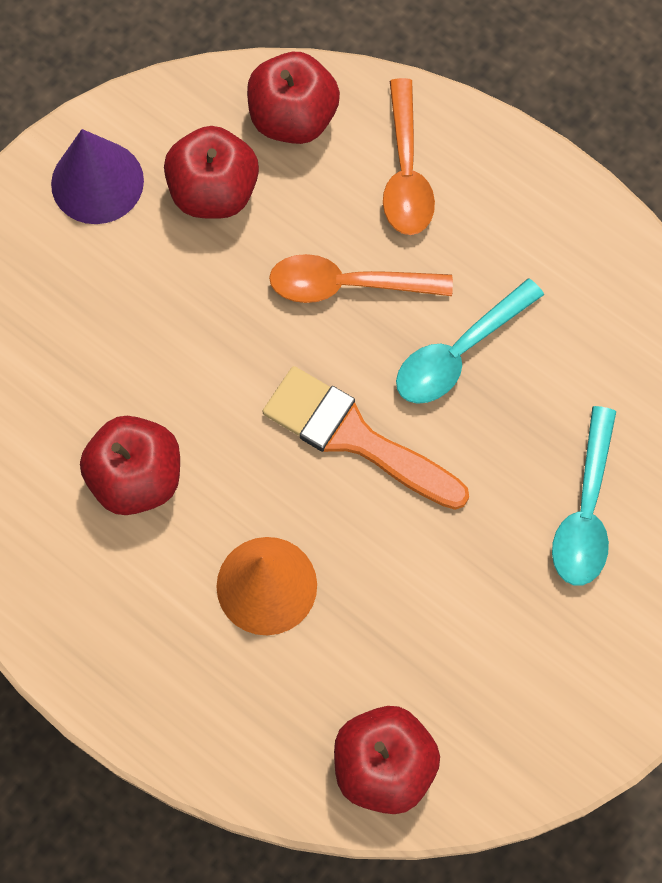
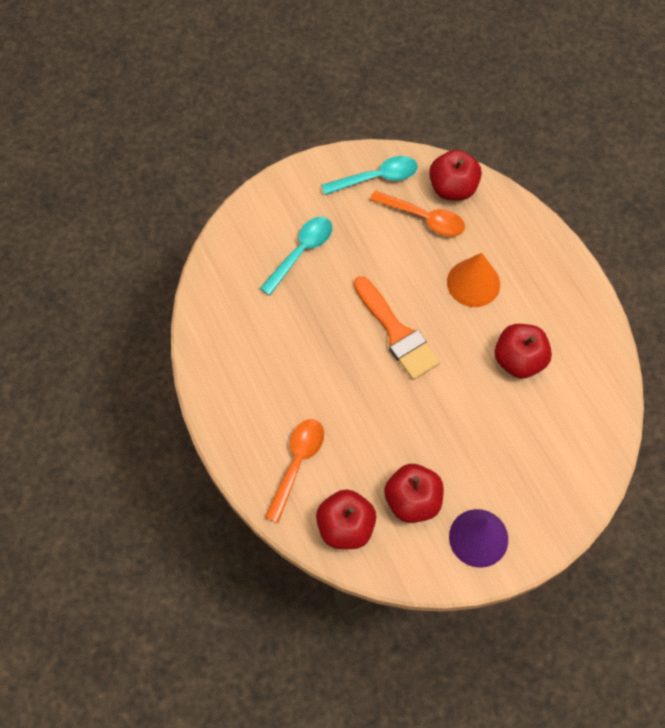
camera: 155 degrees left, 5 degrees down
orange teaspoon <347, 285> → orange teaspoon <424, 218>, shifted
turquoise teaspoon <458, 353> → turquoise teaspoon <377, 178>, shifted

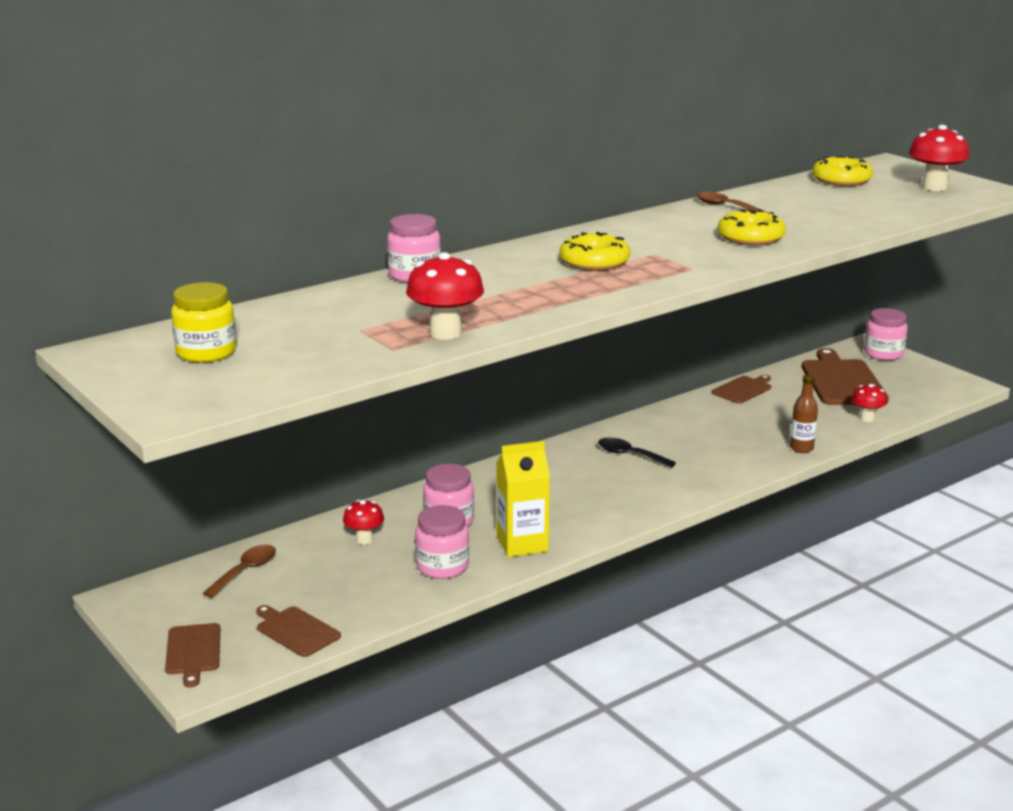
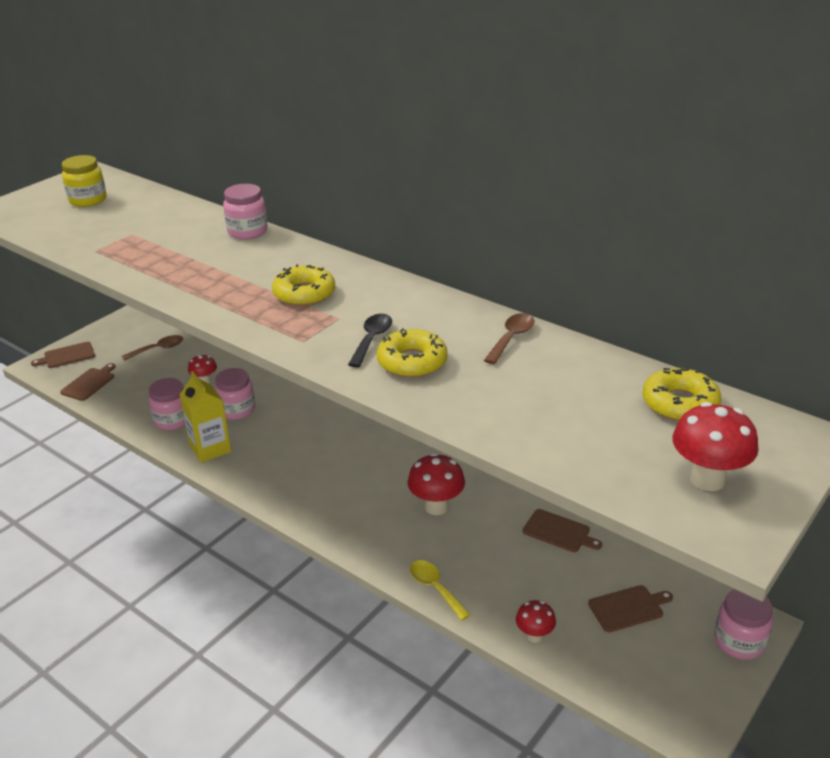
camera: 75 degrees right, 10 degrees up
crimson mushroom <445, 333> → crimson mushroom <436, 506>, shifted
ebony teaspoon <630, 455> → ebony teaspoon <372, 339>, shifted
russet bottle <801, 448> → yellow teaspoon <435, 588>
russet teaspoon <245, 571> → russet teaspoon <158, 349>, 45 degrees counterclockwise
russet chopping board <842, 381> → russet chopping board <628, 608>, x0.55

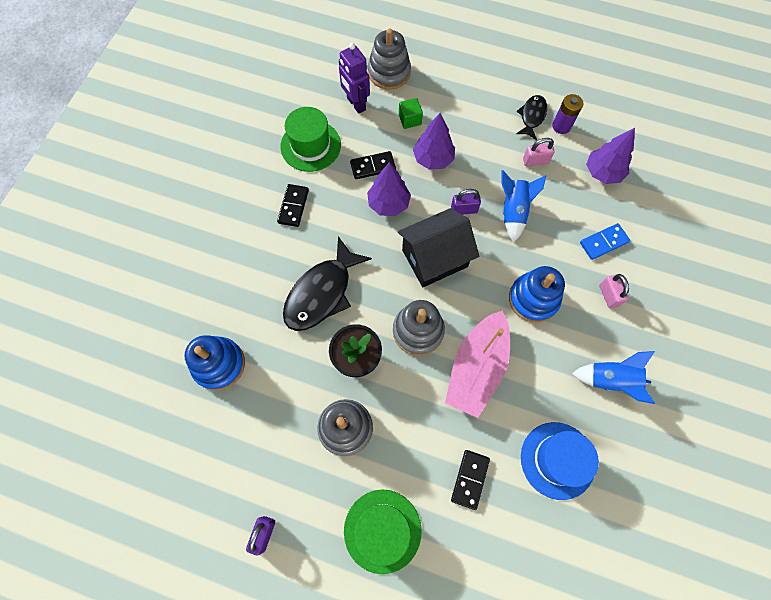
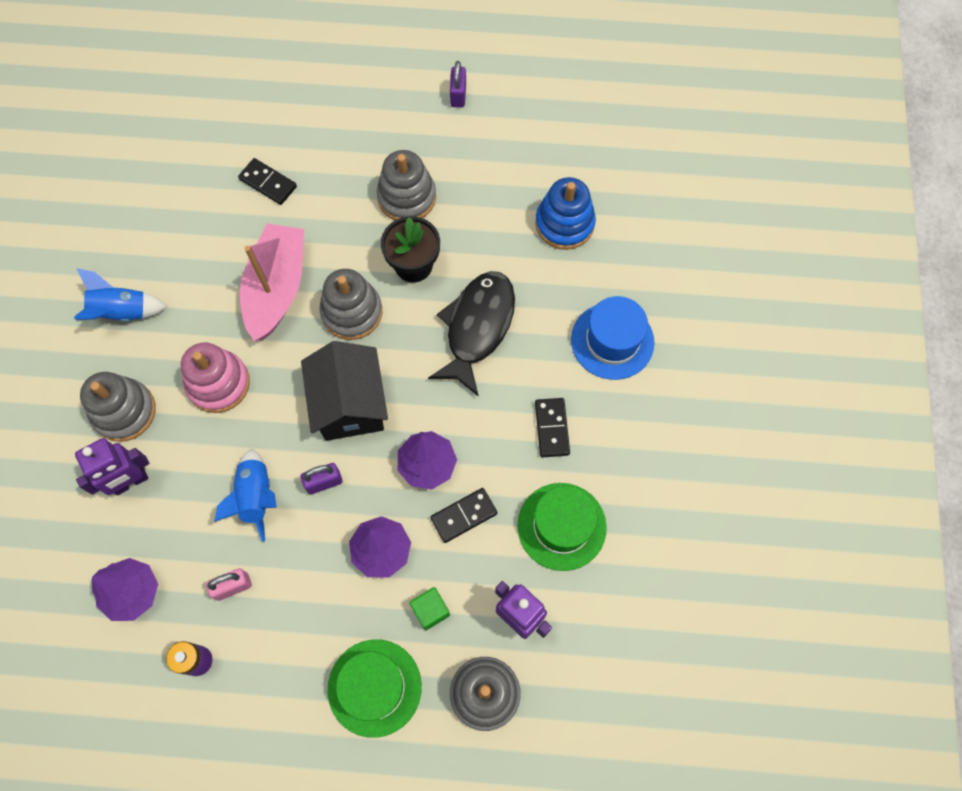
camera: 165 degrees right, 0 degrees up
ebony fish figure <532, 116> → -
emerald top hat <382, 530> → emerald top hat <374, 687>, shifted
cobalt top hat <557, 460> → cobalt top hat <612, 341>, shifted
cobalt domino tile <603, 242> → royal purple robot figure <130, 482>
pink lock <608, 295> → gray stacking toy <124, 411>
cobalt stacking toy <533, 299> → pink stacking toy <218, 383>
ebony toy house <435, 258> → ebony toy house <349, 404>, 60 degrees counterclockwise
ebony domino tile <469, 479> → ebony domino tile <268, 183>, 60 degrees counterclockwise

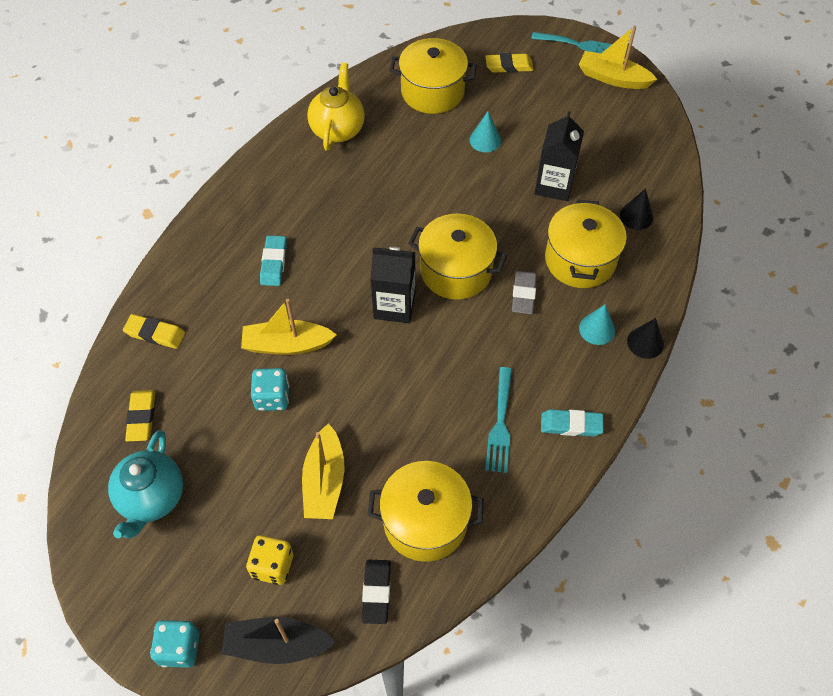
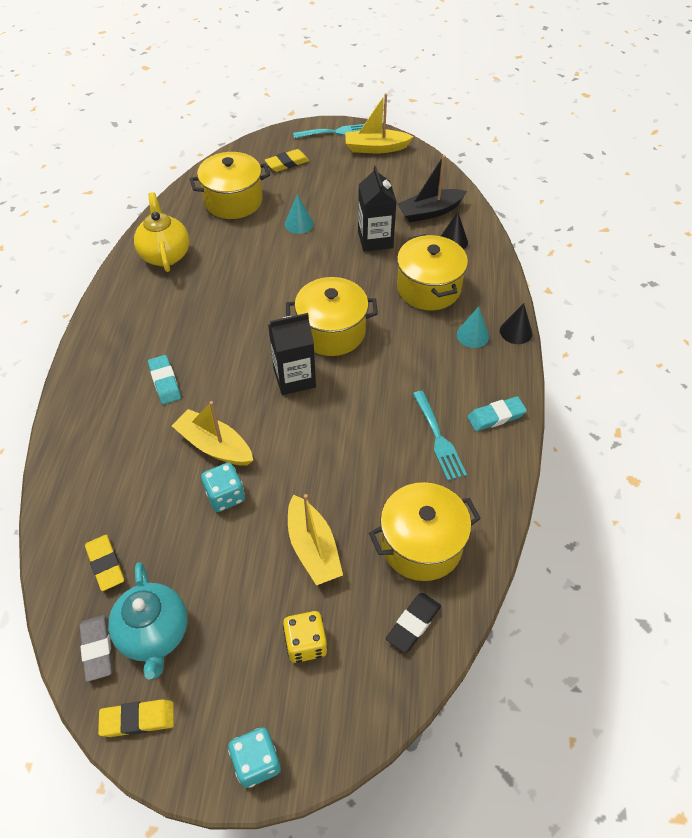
camera: 25 degrees left, 5 degrees down
yellow eraser <155, 334> → yellow eraser <138, 719>, shifted
ebony boat <277, 645> → ebony boat <430, 212>, shifted
gray eraser <523, 294> → gray eraser <97, 649>, shifted
yellow boat <287, 345> → yellow boat <214, 446>, 60 degrees clockwise
ebony eraser <376, 592> → ebony eraser <413, 624>, 60 degrees clockwise

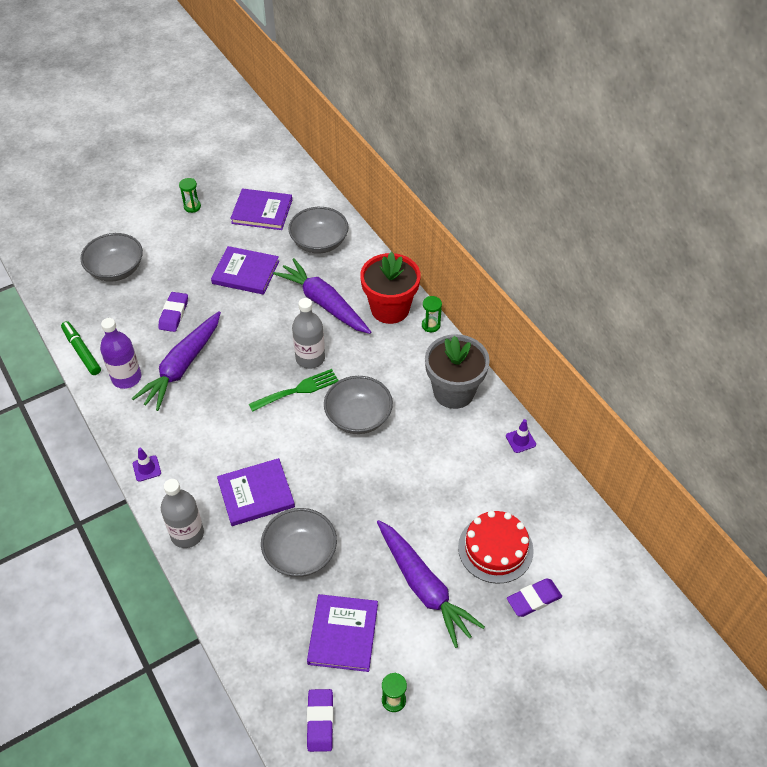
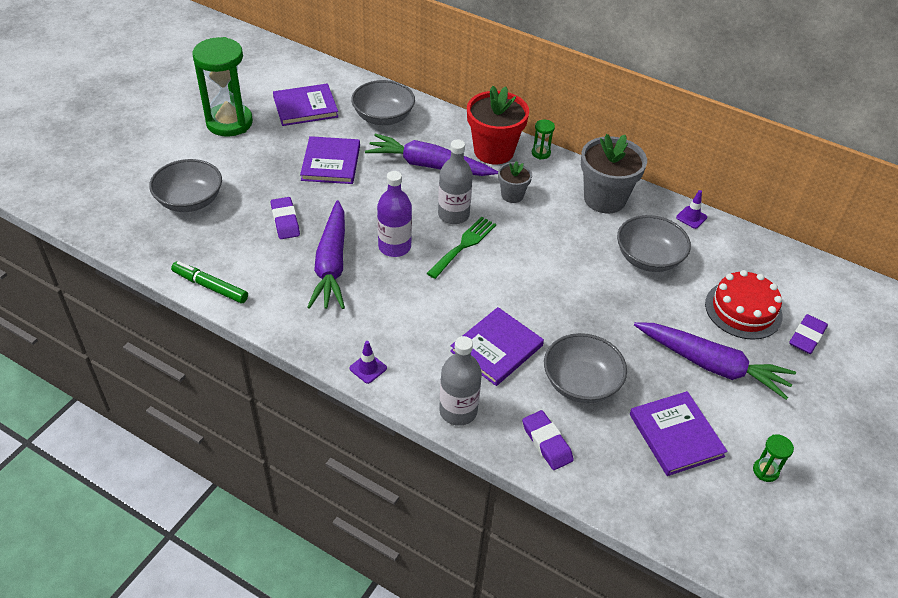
camera: 30 degrees left, 5 degrees down
- → gray plant pot <512, 195>
royal purple bottle <126, 378> → royal purple bottle <394, 247>, shifted
royal purple eraser <320, 721> → royal purple eraser <547, 442>, shifted
gray serving bowl <358, 417> → gray serving bowl <648, 258>, shifted
royal purple book <245, 272> → royal purple book <331, 163>, 75 degrees counterclockwise
emerald sand timer <192, 207> → emerald sand timer <229, 122>, x2.43

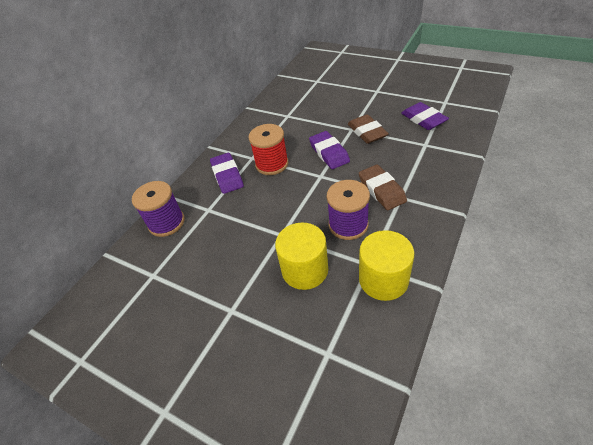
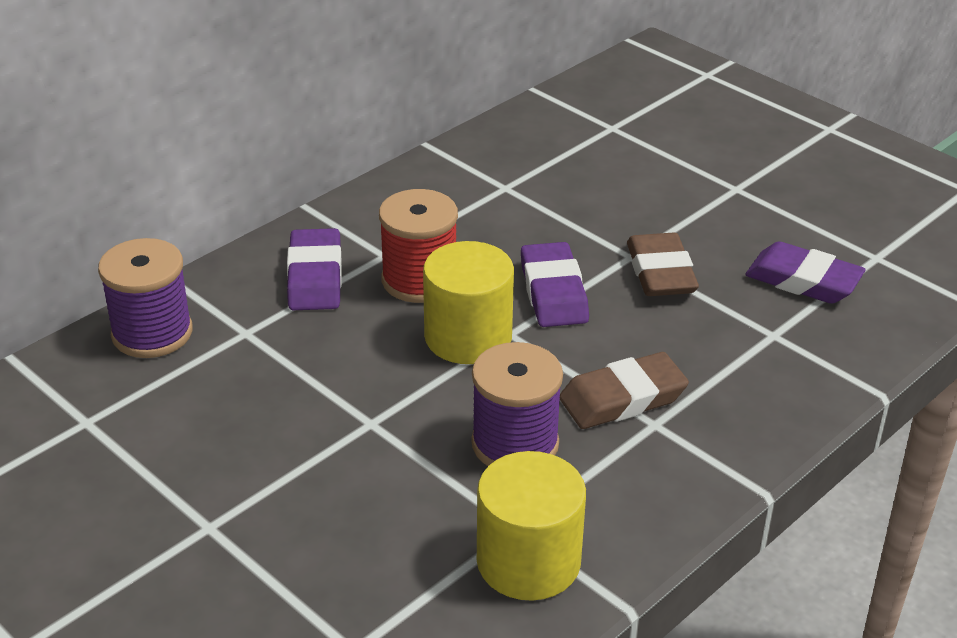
camera: 10 degrees right, 10 degrees down
yellow cylinder shape <305, 270> → yellow cylinder shape <468, 337>, shifted
russet eraser <381, 190> → russet eraser <622, 398>, 75 degrees clockwise
royal purple eraser <423, 119> → royal purple eraser <803, 280>, 45 degrees counterclockwise

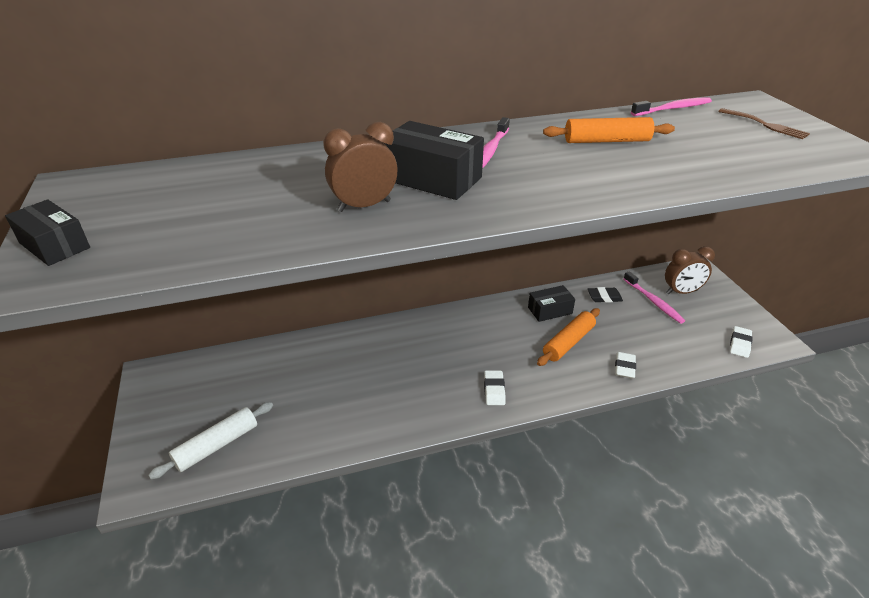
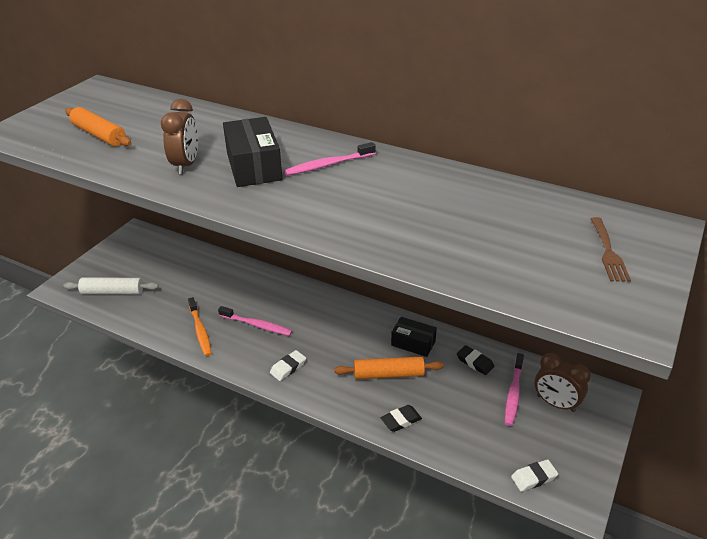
camera: 45 degrees right, 0 degrees up
ebony parcel <54, 245> → -
- → orange toothbrush <200, 331>
orange rolling pin <606, 141> → orange rolling pin <99, 135>, shifted
pink toothbrush <673, 109> → pink toothbrush <257, 325>, shifted
snow-white eraser <624, 367> → ebony eraser <401, 420>
russet bedside clock <364, 206> → russet bedside clock <186, 165>, 75 degrees clockwise

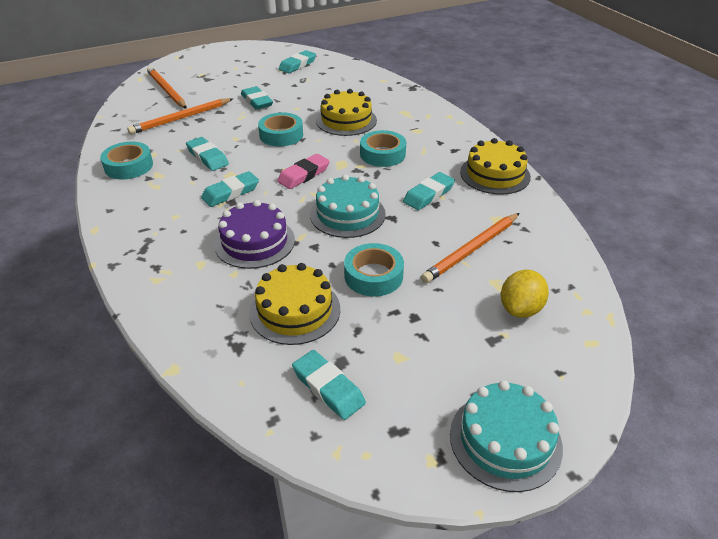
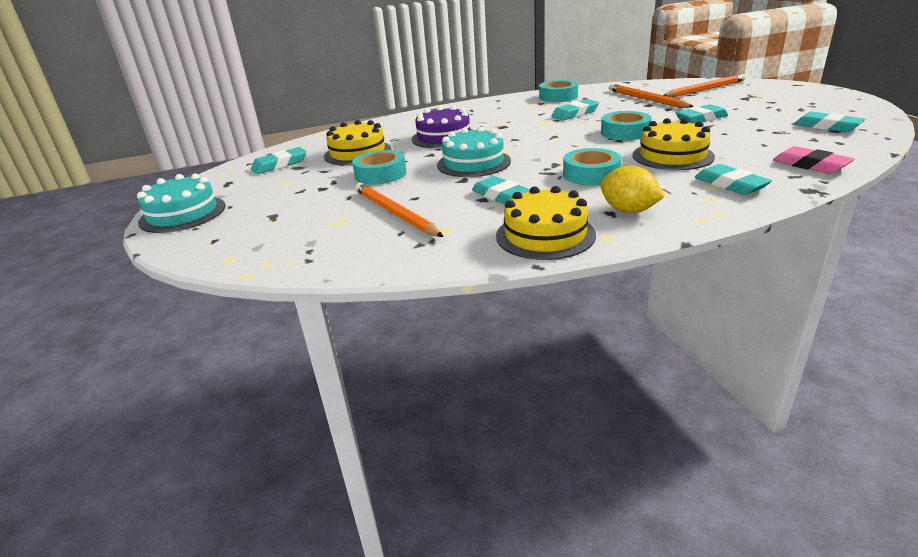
camera: 100 degrees right, 10 degrees down
turquoise eraser <231, 193> → turquoise eraser <730, 184>, shifted
pink eraser <304, 175> → pink eraser <810, 165>, shifted
yellow citrus fruit <520, 309> → yellow citrus fruit <628, 210>, shifted

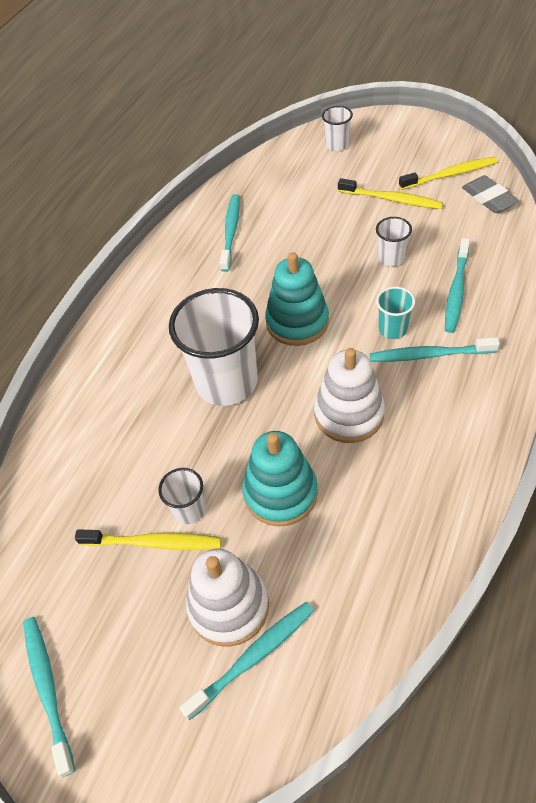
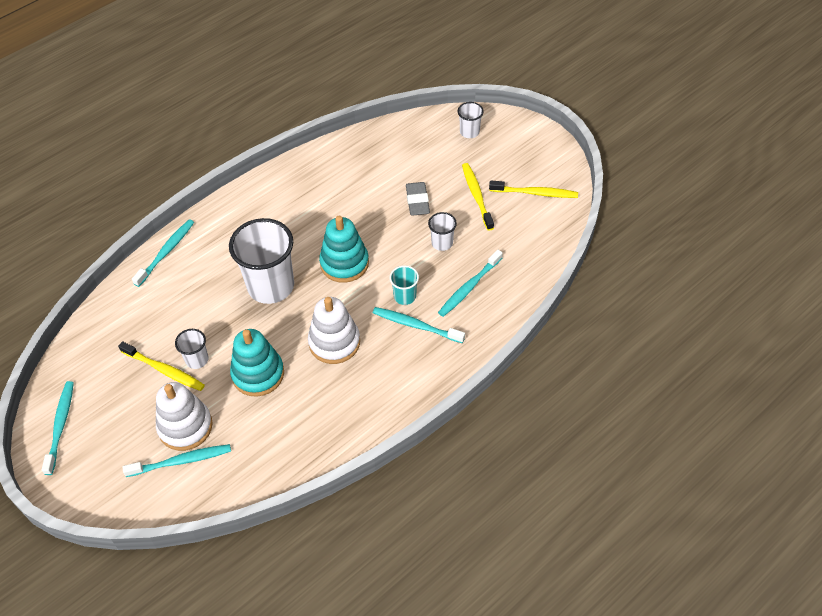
camera: 20 degrees right, 0 degrees up
turquoise toothbrush <231, 232> → turquoise toothbrush <166, 252>, shifted
gray eraser <488, 198> → gray eraser <417, 201>, shifted
yellow toothbrush <391, 199> → yellow toothbrush <476, 196>, 150 degrees counterclockwise

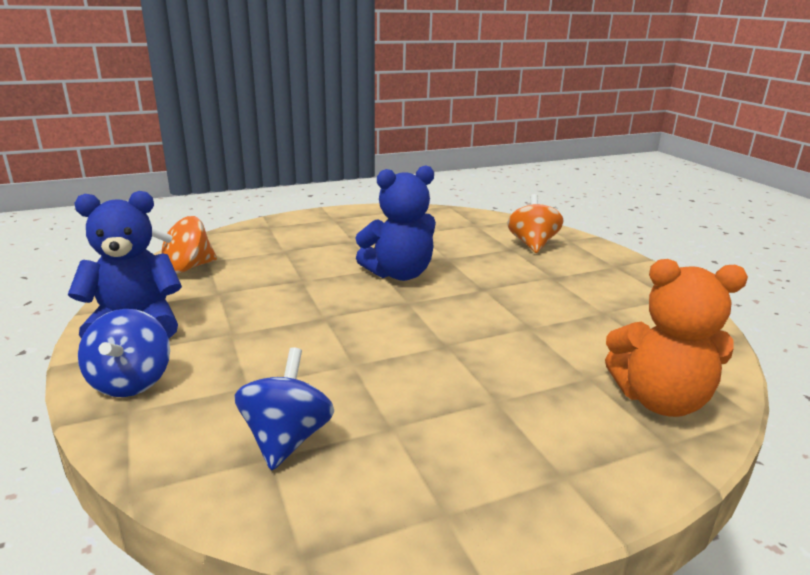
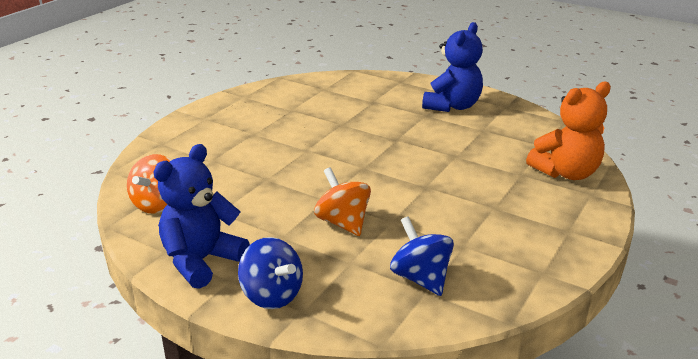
camera: 35 degrees left, 5 degrees up
cobalt teddy bear <399, 274> → cobalt teddy bear <452, 106>, shifted
orange whirligig <532, 244> → orange whirligig <343, 223>, shifted

